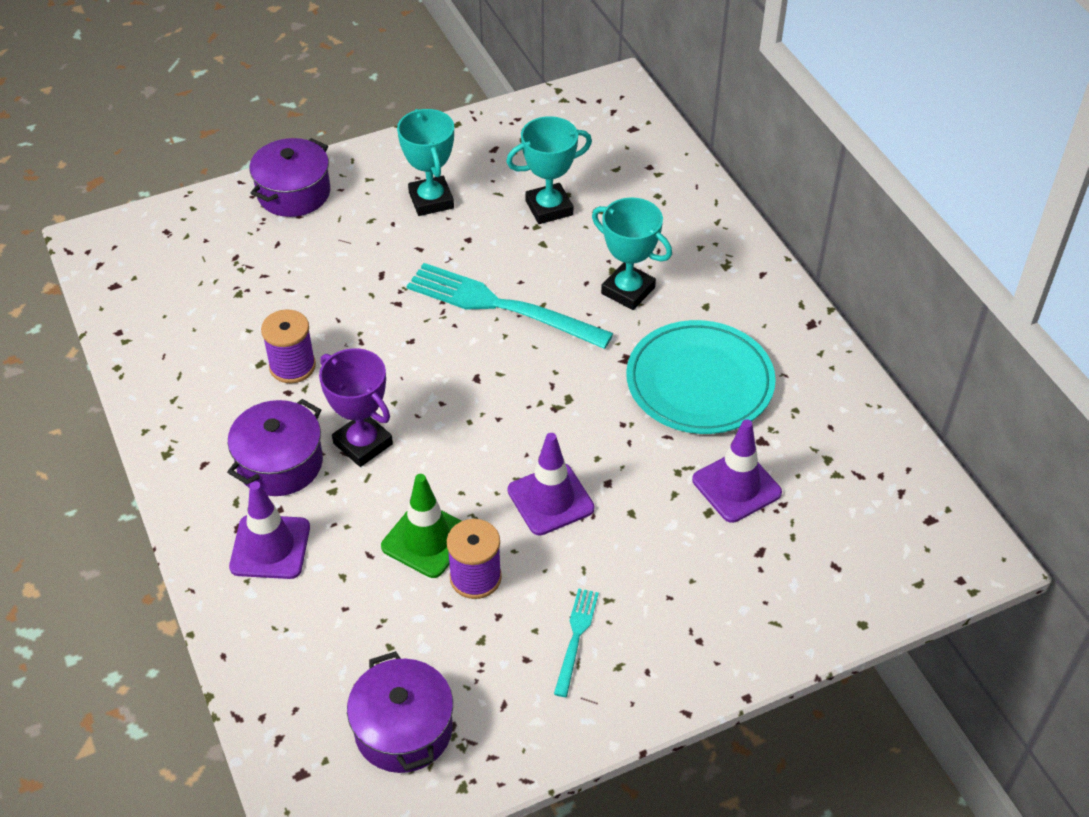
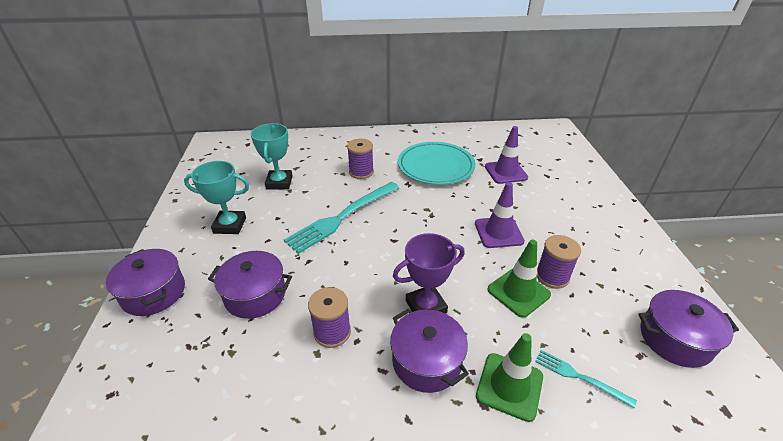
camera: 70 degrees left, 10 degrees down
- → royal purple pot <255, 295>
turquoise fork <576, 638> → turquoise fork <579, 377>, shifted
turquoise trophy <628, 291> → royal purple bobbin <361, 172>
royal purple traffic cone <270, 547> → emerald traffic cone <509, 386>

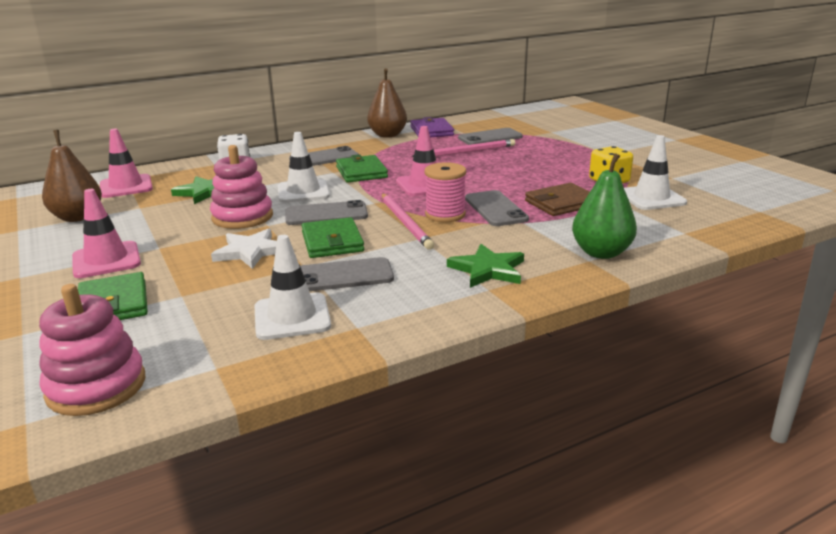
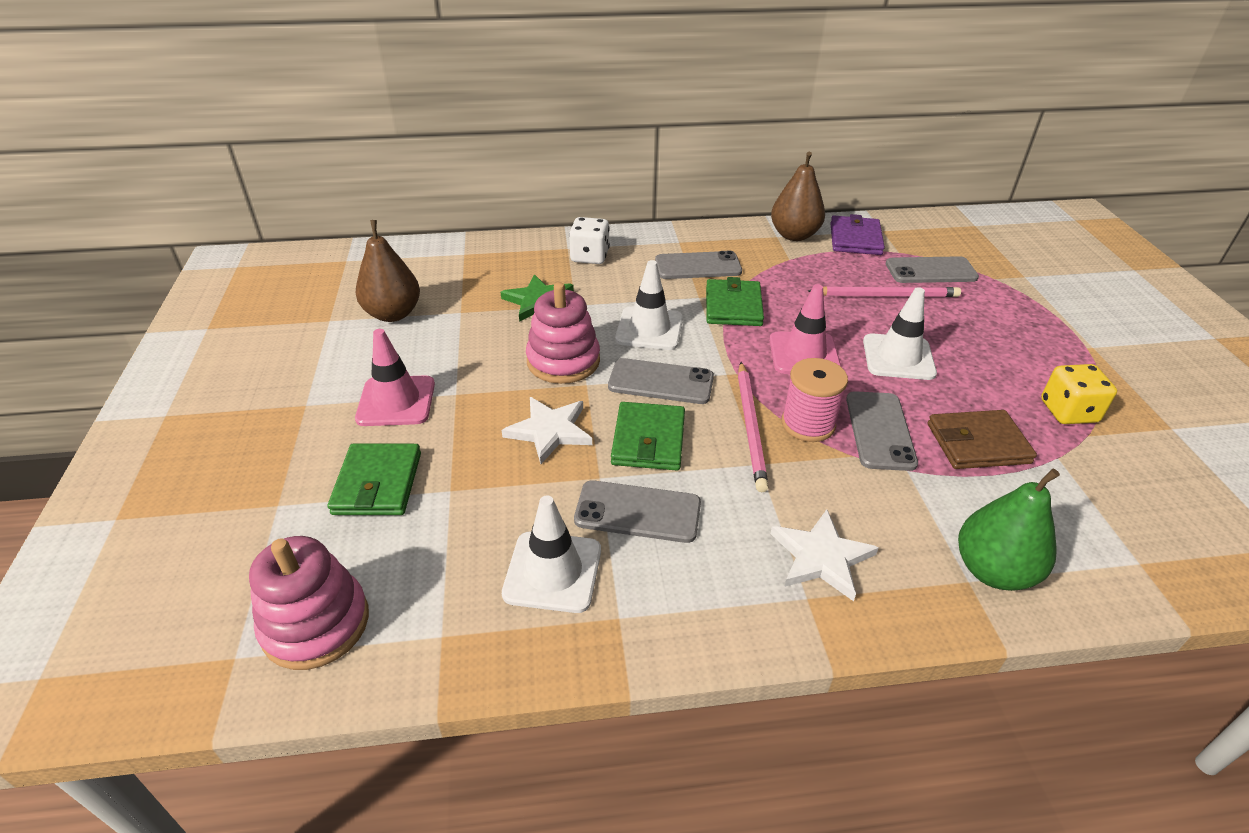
camera: 20 degrees right, 15 degrees up
pink traffic cone <126, 187> → -
snow-white traffic cone <651, 198> → snow-white traffic cone <898, 357>, shifted
emerald star shape <488, 269> → snow-white star shape <821, 557>

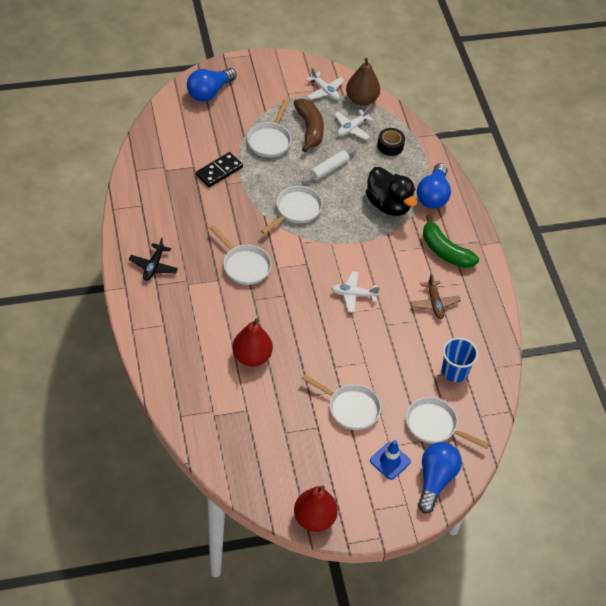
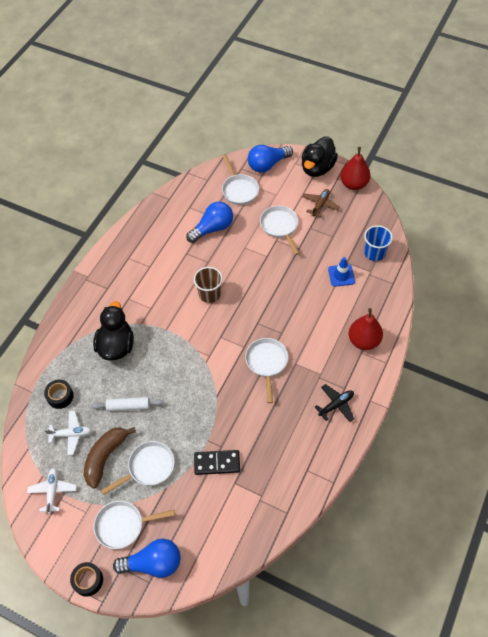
camera: 135 degrees left, 5 degrees up
russet pear fruit <361, 99> → -
emerald banana <445, 251> → -
- → ebony sticky tape <88, 580>
- → ebony duck <317, 168>
crimson pear fruit <252, 356> → crimson pear fruit <364, 341>, shifted
snow-white frying pan <296, 210> → snow-white frying pan <123, 525>, shifted
cobalt traffic cone <390, 461> → cobalt traffic cone <341, 275>, shifted
russet aeroplane <434, 303> → russet aeroplane <320, 205>, shifted
cobalt bulb <433, 195> → cobalt bulb <213, 228>, shifted
cobalt tumbler <454, 371> → cobalt tumbler <374, 253>, shifted
snow-white aeroplane <353, 295> → russet tumbler <209, 294>

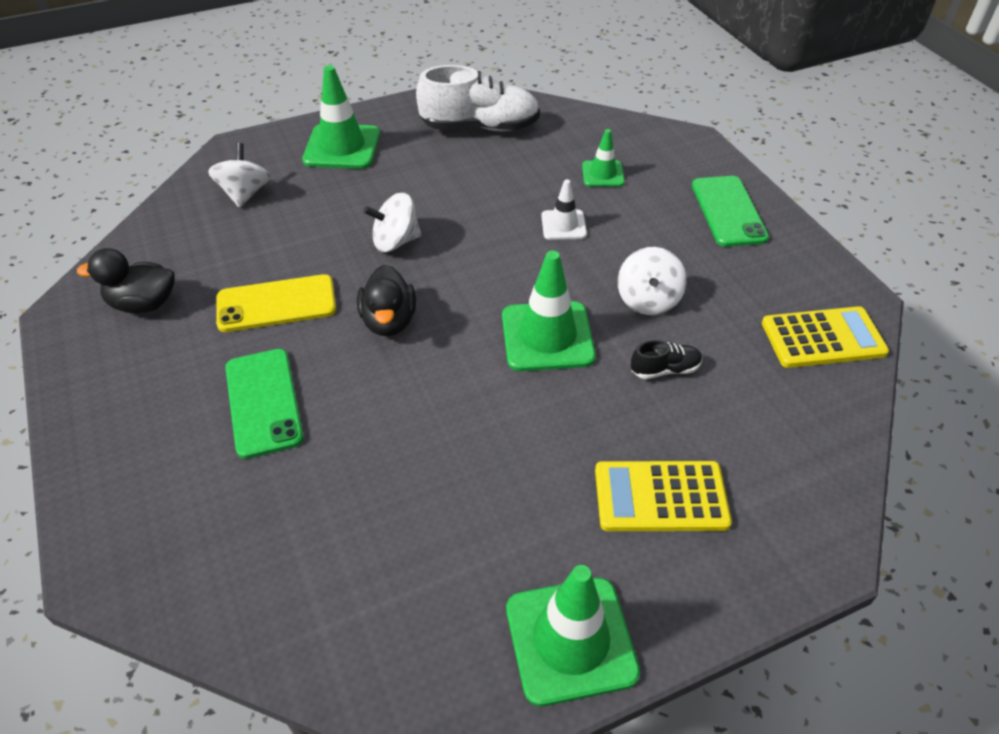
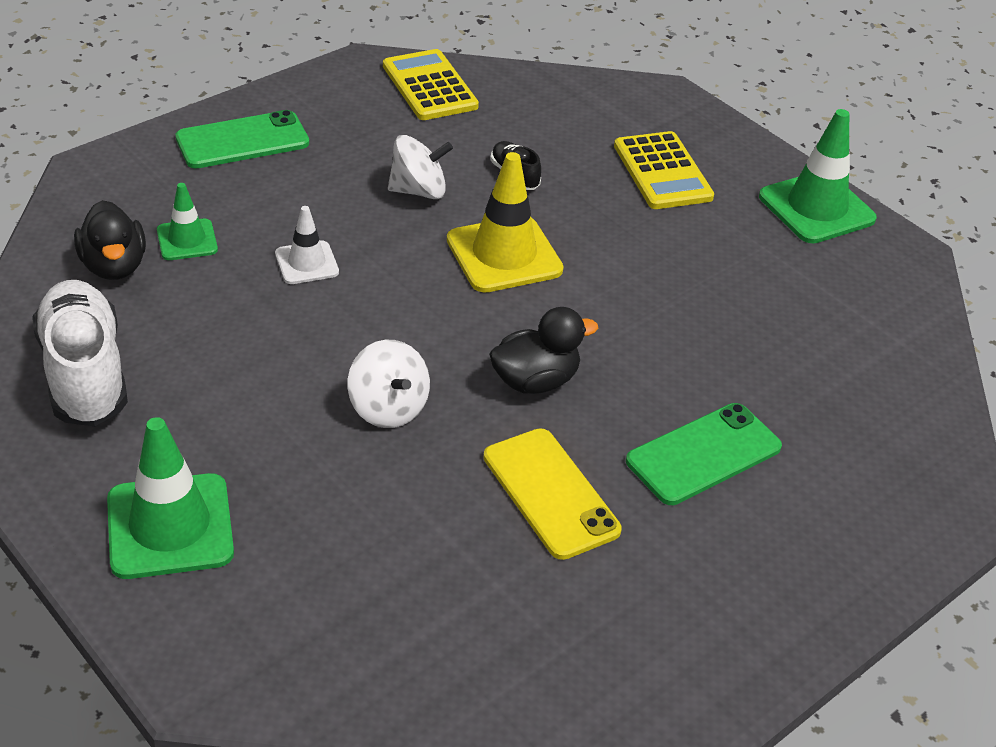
camera: 110 degrees left, 5 degrees down
snow-white whirligig <245, 194> → -
ebony duck <143, 304> → ebony duck <114, 266>, shifted
emerald traffic cone <547, 336> → yellow traffic cone <504, 255>

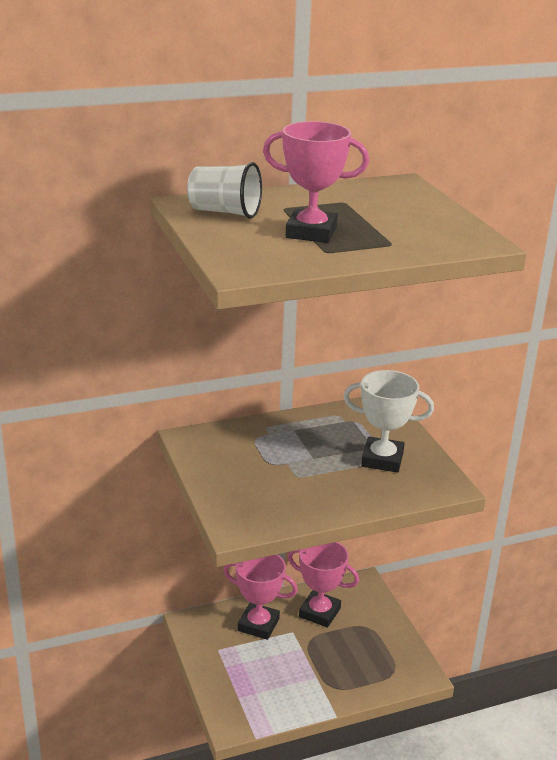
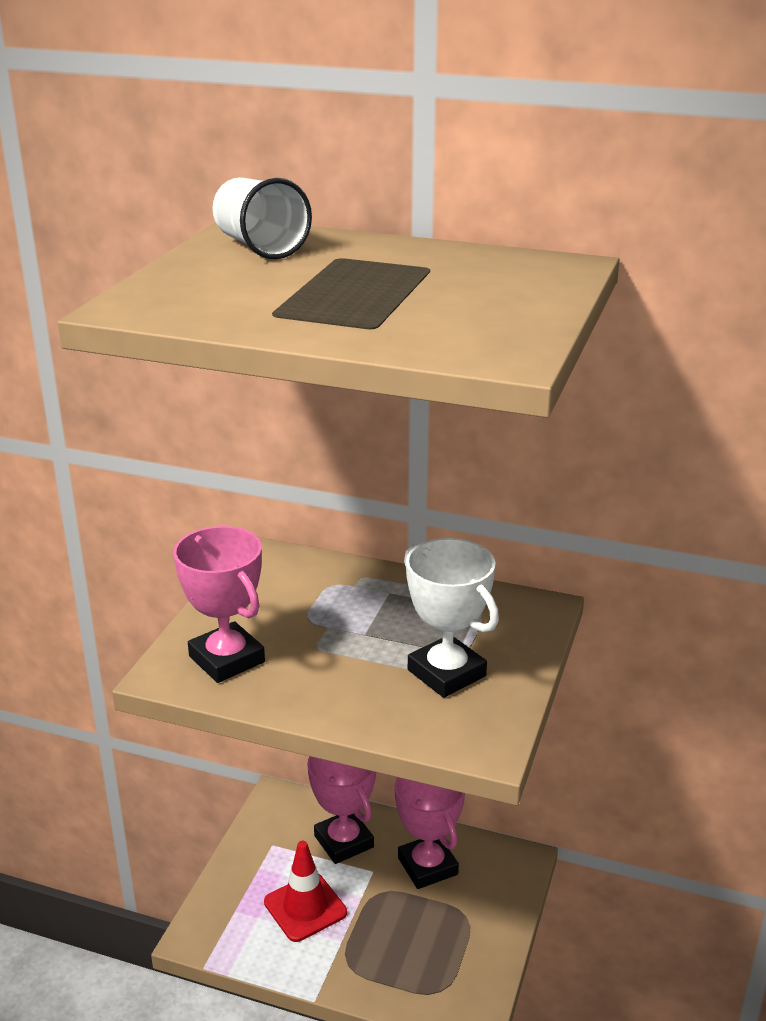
camera: 40 degrees right, 0 degrees up
- → crimson traffic cone <305, 907>
pink trophy <311, 232> → pink trophy <227, 659>, shifted

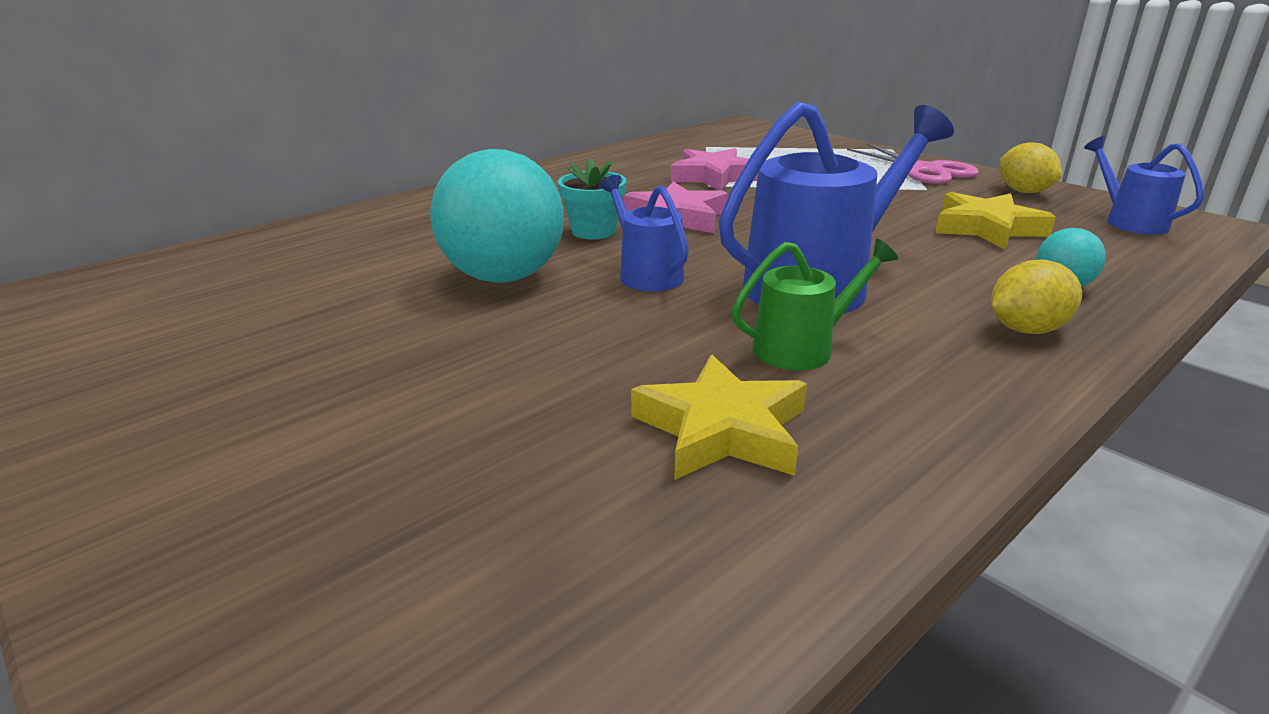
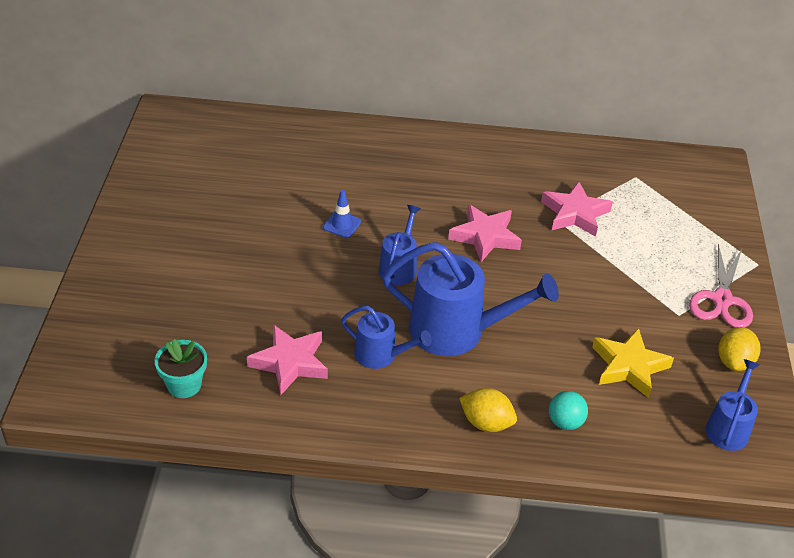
camera: 45 degrees right, 15 degrees up
turquoise plant pot <593, 231> → turquoise plant pot <184, 385>, shifted
turquoise play ball <504, 277> → cobalt traffic cone <342, 224>
yellow star shape <722, 429> → pink star shape <290, 363>
emerald watering pot <801, 348> → cobalt watering pot <380, 355>

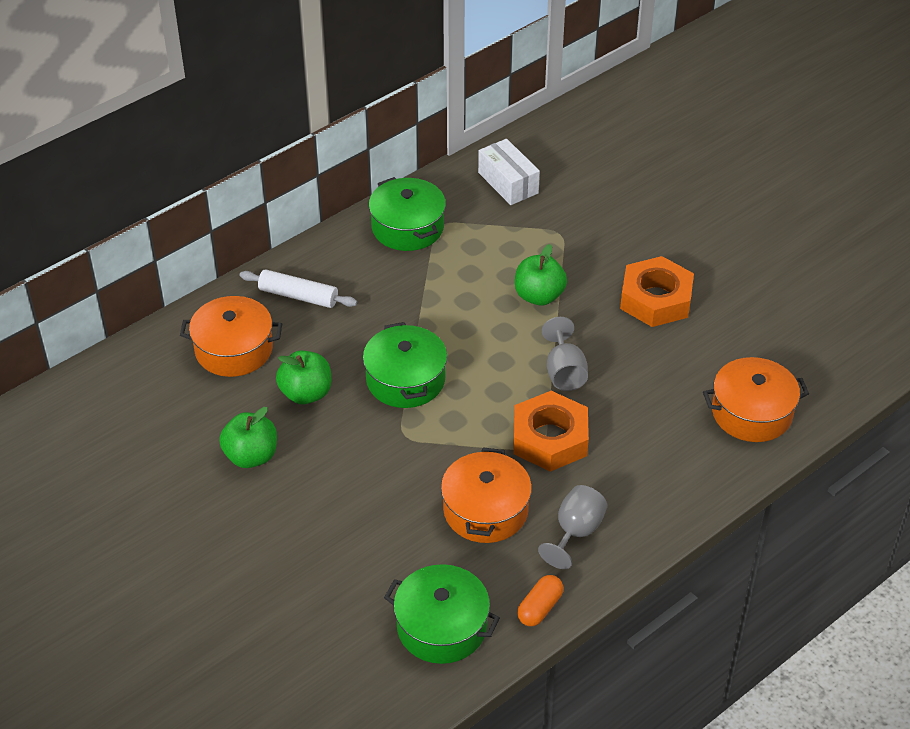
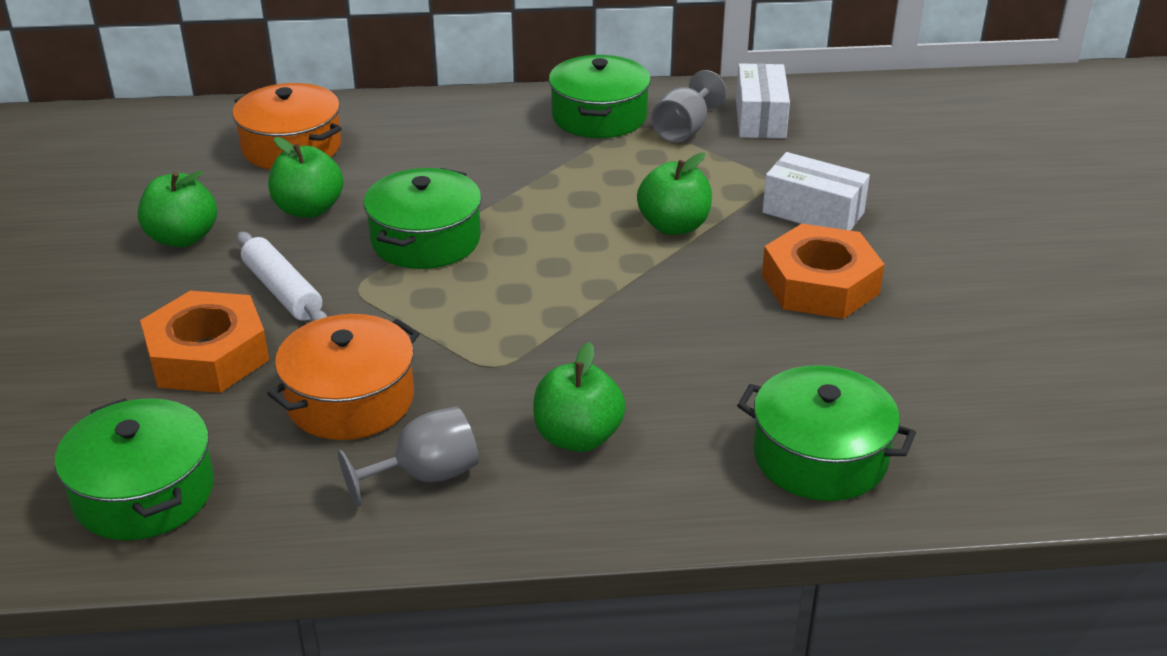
camera: 35 degrees right, 10 degrees down
orange pill <540, 608> → -
- → emerald apple fruit <578, 437>
- → snow-white parcel <813, 213>
snow-white rolling pin <298, 296> → snow-white rolling pin <282, 291>, shifted
orange hexagon nut <550, 439> → orange hexagon nut <208, 355>, shifted
gray goblet <564, 372> → gray goblet <684, 130>, shifted
orange pot <752, 413> → emerald pot <820, 456>

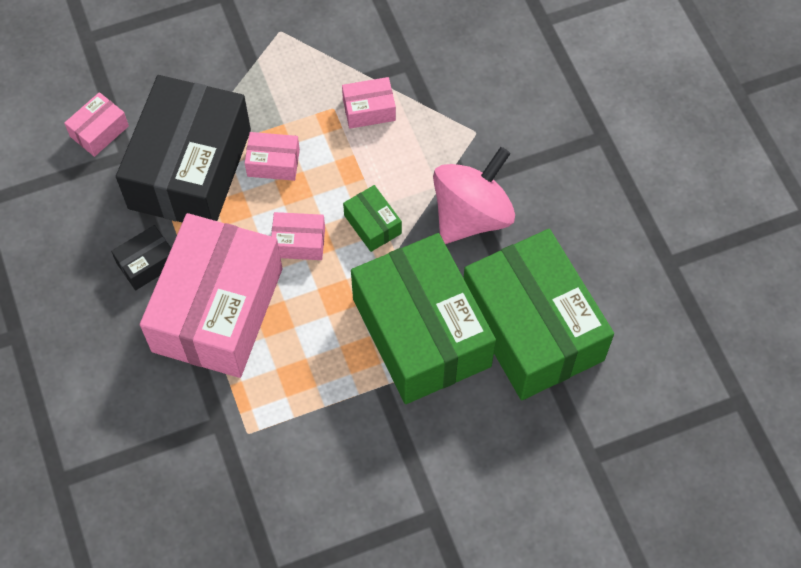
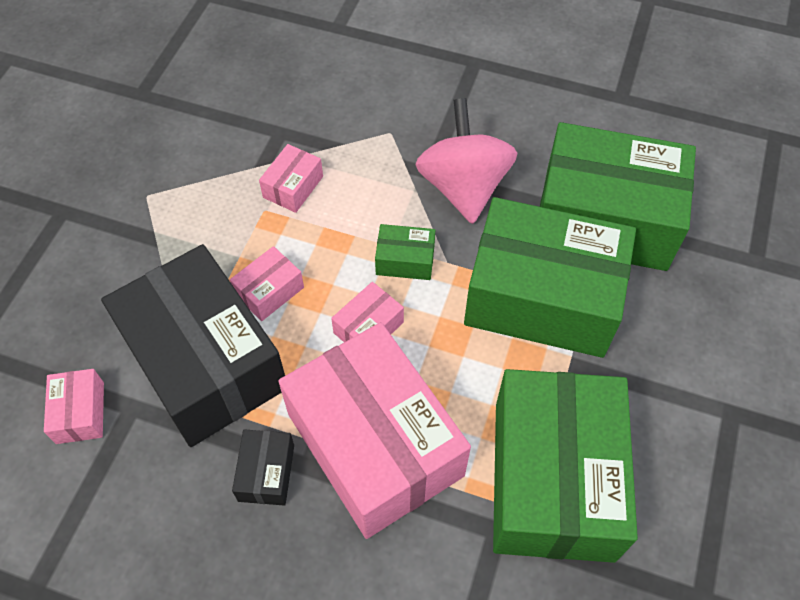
camera: 50 degrees left, 5 degrees down
- → emerald parcel <553, 479>

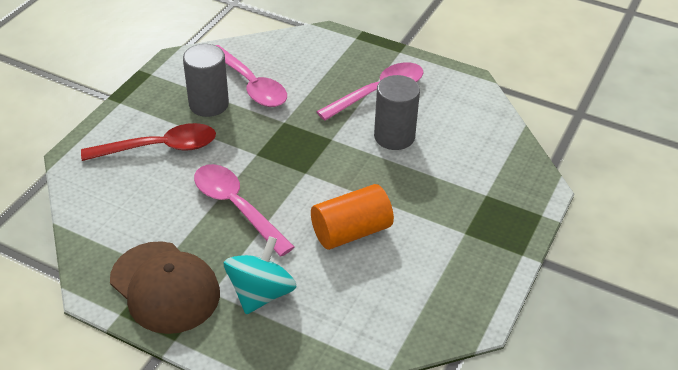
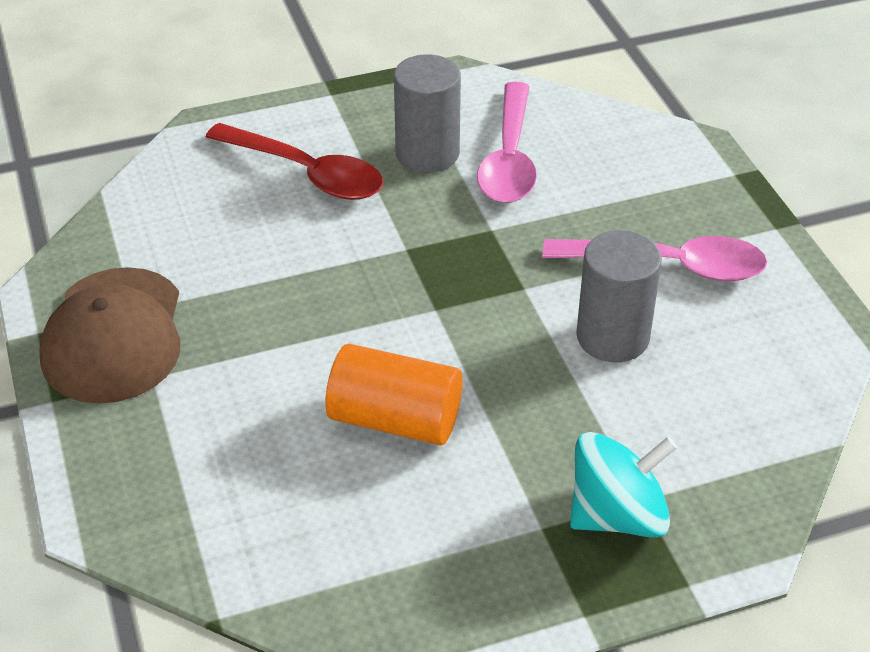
camera: 45 degrees right, 0 degrees up
pink teaspoon <236, 207> → -
turquoise whirligig <261, 293> → turquoise whirligig <617, 515>, shifted

